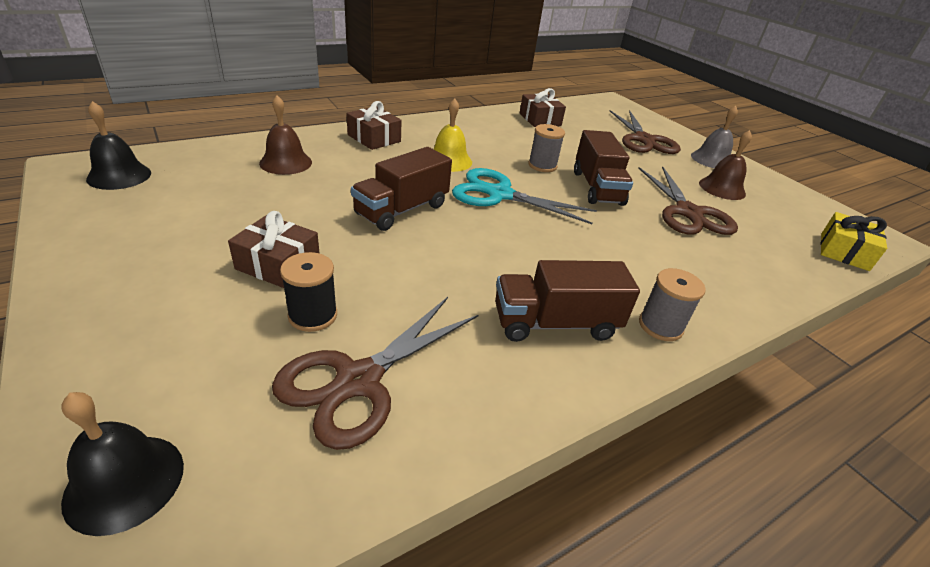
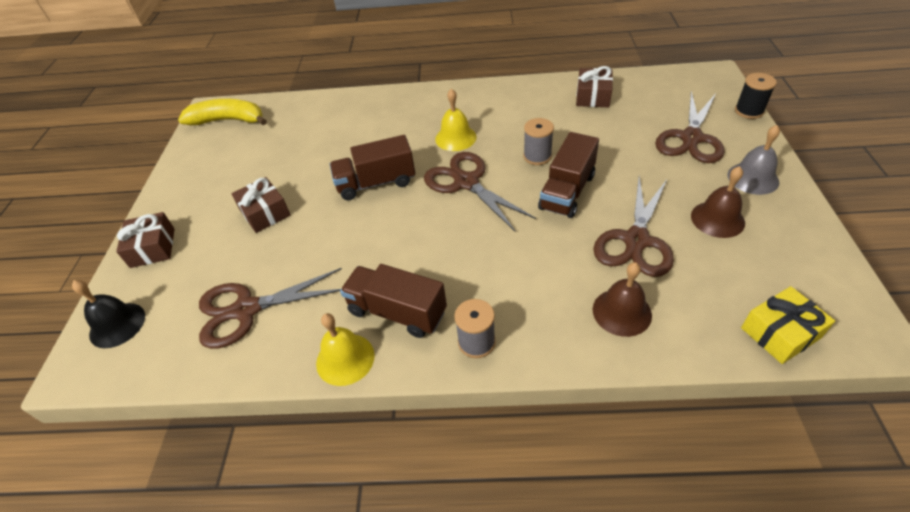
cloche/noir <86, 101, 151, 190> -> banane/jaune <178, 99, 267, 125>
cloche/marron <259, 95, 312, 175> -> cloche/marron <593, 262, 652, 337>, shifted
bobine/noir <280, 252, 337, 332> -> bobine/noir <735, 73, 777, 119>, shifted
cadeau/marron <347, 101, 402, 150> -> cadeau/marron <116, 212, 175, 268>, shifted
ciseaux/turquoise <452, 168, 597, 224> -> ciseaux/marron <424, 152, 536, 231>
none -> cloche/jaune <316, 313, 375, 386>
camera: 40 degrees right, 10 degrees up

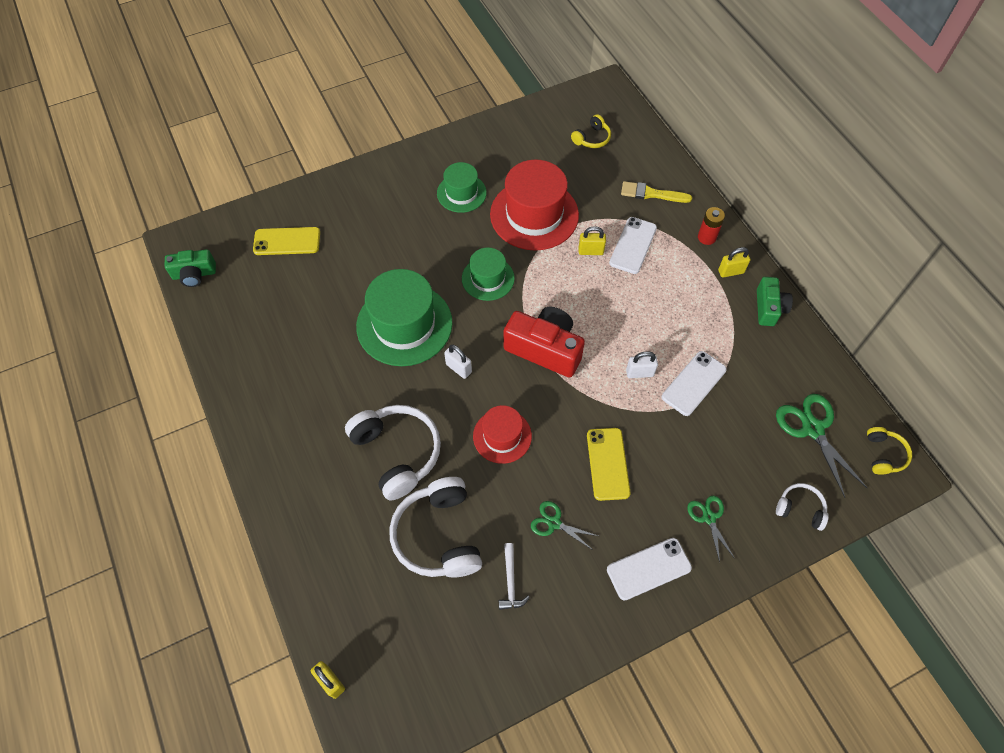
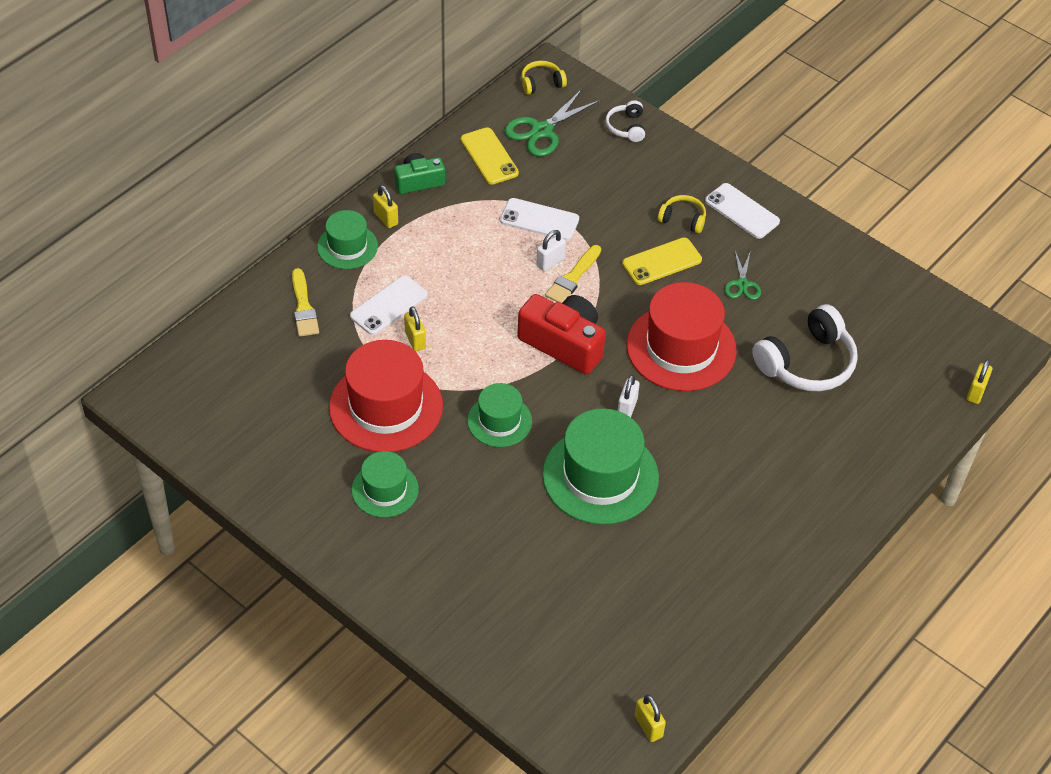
appareil photo/vert <165, 249, 216, 287> -> cadenas/jaune <635, 694, 666, 742>
téléphone/jaune <253, 227, 320, 255> -> téléphone/jaune <461, 127, 519, 185>, shifted
casque audio/blanc <345, 405, 441, 501> -> none
chapeau/rouge <473, 405, 532, 464> -> chapeau/rouge <627, 282, 737, 391>, x1.75
marteau/blanc <499, 543, 530, 610> -> none
appareil photo/rouge <503, 307, 585, 377> -> appareil photo/rouge <517, 294, 606, 374>, 120 degrees clockwise
casque audio/jaune <571, 114, 611, 148> -> casque audio/jaune <658, 195, 706, 233>, shifted
téléphone/blanc <609, 217, 657, 274> -> téléphone/blanc <350, 275, 428, 335>, 45 degrees counterclockwise
cadenas/blanc <626, 351, 658, 378> -> cadenas/blanc <536, 230, 566, 271>, 75 degrees clockwise
ciseaux/vert <687, 496, 735, 562> -> none
pile/rouge <698, 207, 725, 245> -> chapeau/vert <317, 210, 378, 269>
none -> pinceau/jaune <545, 245, 601, 303>
camera: 115 degrees left, 10 degrees down

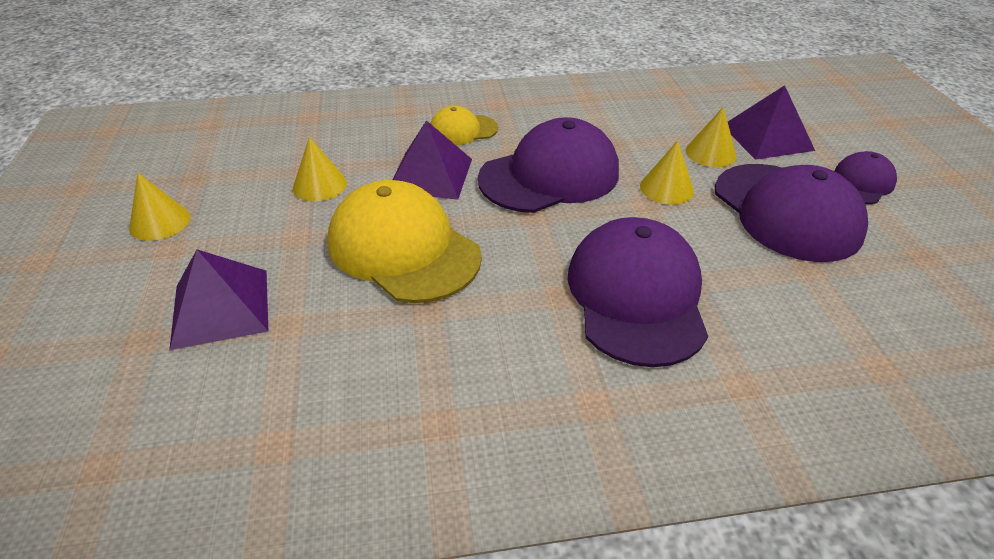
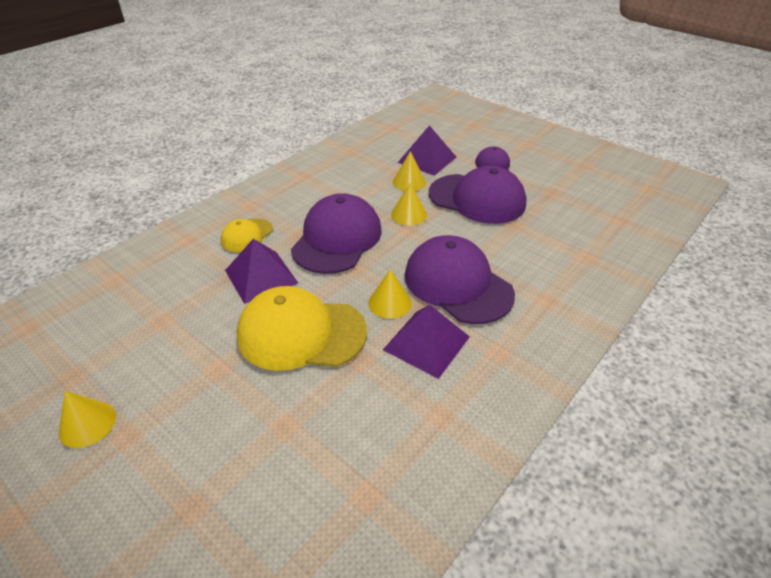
pyramide/violet <169, 249, 268, 350> -> pyramide/violet <383, 305, 470, 379>, shifted
cône/jaune <293, 137, 347, 201> -> cône/jaune <368, 269, 412, 319>, shifted
camera: 40 degrees left, 0 degrees up

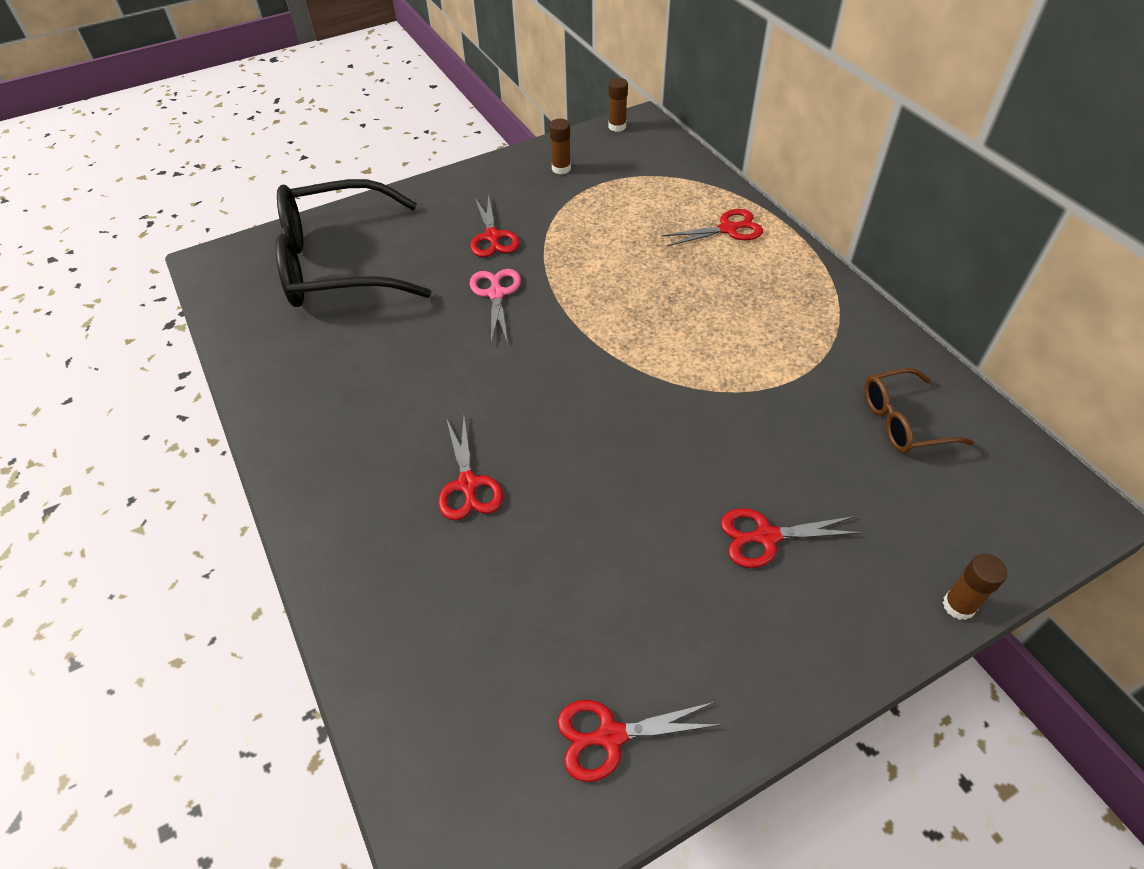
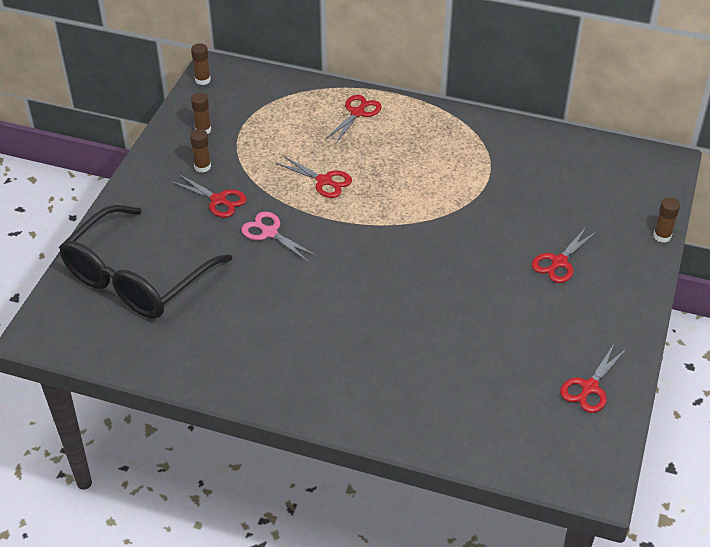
ciseaux/rouge <438, 417, 503, 520> -> ciseaux/rouge <276, 156, 352, 198>, shifted
lunettes/marron <864, 368, 974, 453> -> none
none -> bâton de colle/marron <190, 129, 211, 173>
camera: 45 degrees left, 5 degrees down

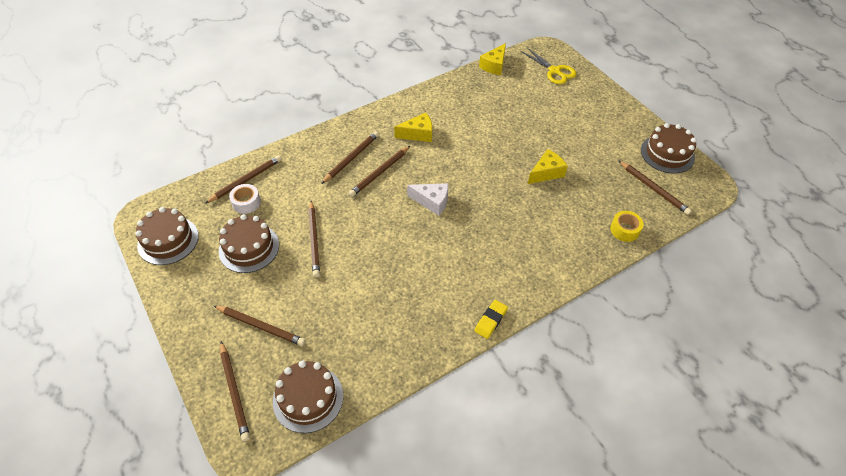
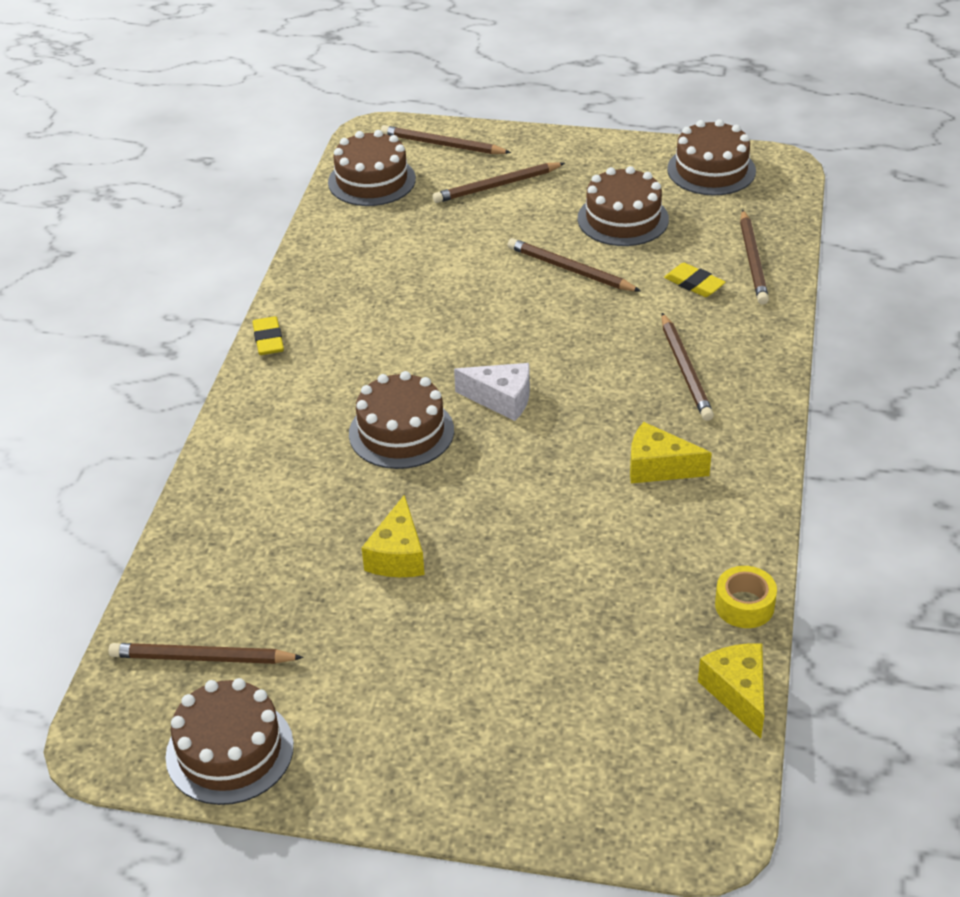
ruban adhésif/blanc <229, 184, 261, 214> -> none
crayon/marron <349, 146, 410, 197> -> none
fromage/jaune <394, 112, 432, 142> -> fromage/jaune <630, 422, 712, 483>, 75 degrees clockwise
fromage/blanc <407, 183, 448, 216> -> fromage/blanc <454, 363, 530, 421>, 135 degrees counterclockwise
ciseaux/jaune <521, 47, 577, 85> -> none
ruban adhésif/jaune <610, 211, 644, 242> -> ruban adhésif/jaune <715, 566, 777, 628>, shifted
none -> gâteau/marron <349, 371, 454, 469>
none -> gomme/jaune <664, 263, 725, 297>
camera: 135 degrees right, 10 degrees down

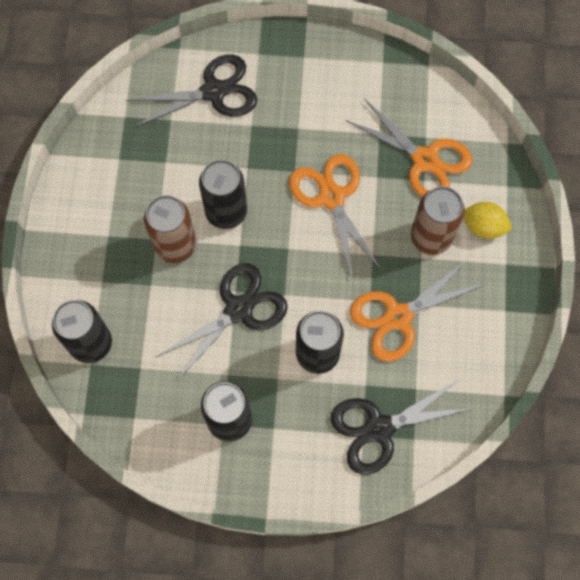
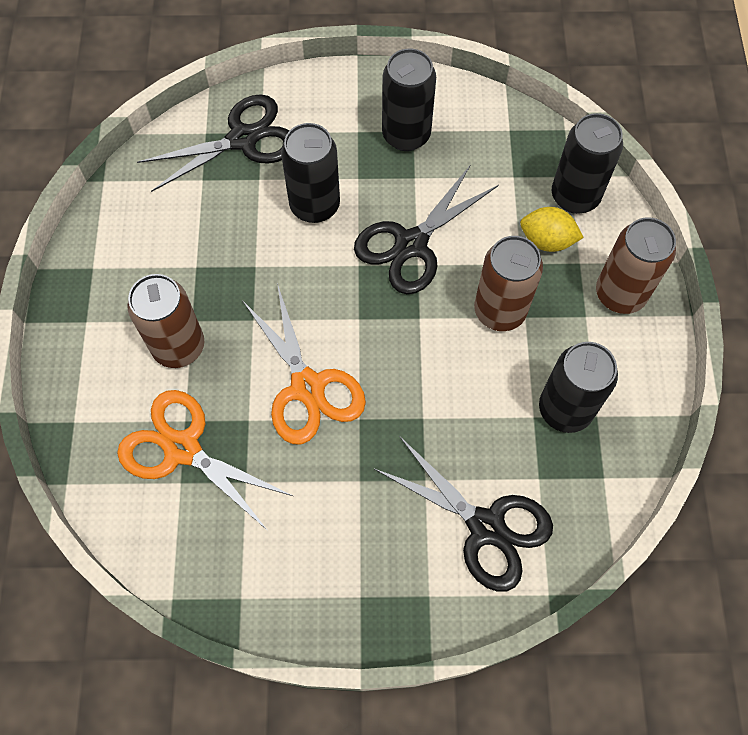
ciseaux/noir <126, 54, 257, 128> -> ciseaux/noir <374, 436, 553, 592>, 120 degrees counterclockwise
canette/noir <199, 160, 247, 229> -> canette/noir <539, 342, 618, 433>, shifted
ciseaux/orange <350, 260, 486, 362> -> none
citron/jaune <464, 202, 512, 239> -> citron/jaune <520, 207, 584, 252>, shifted
none -> canette/marron <596, 217, 676, 314>
camera: 175 degrees right, 5 degrees down

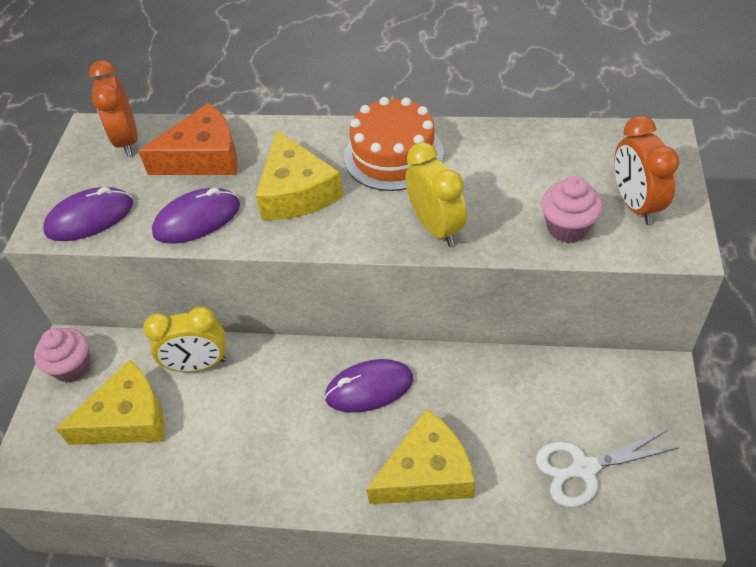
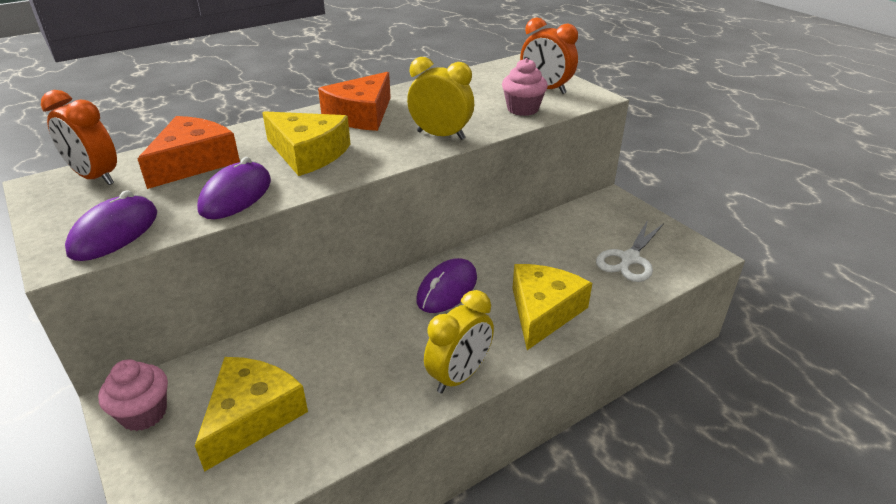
réveil/jaune <143, 306, 226, 372> -> réveil/jaune <424, 290, 494, 393>, shifted
gâteau/orange <344, 97, 444, 191> -> fromage/orange <318, 72, 391, 131>
camera: 45 degrees left, 15 degrees down

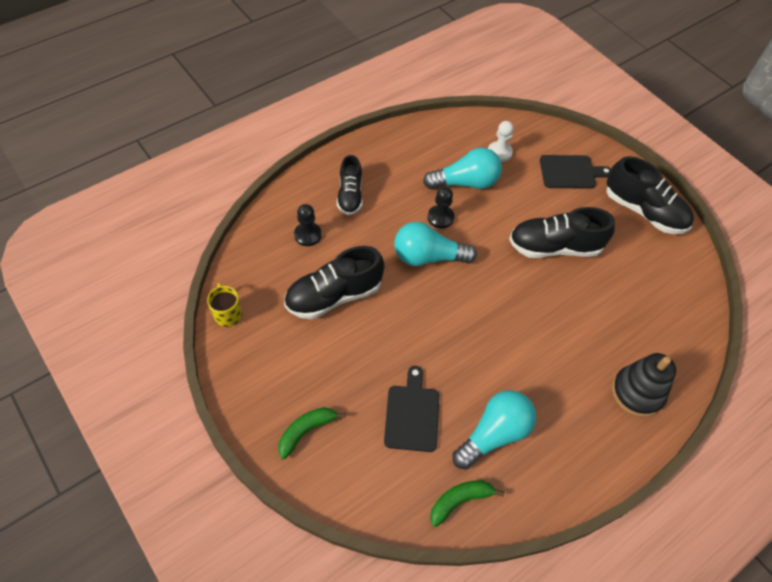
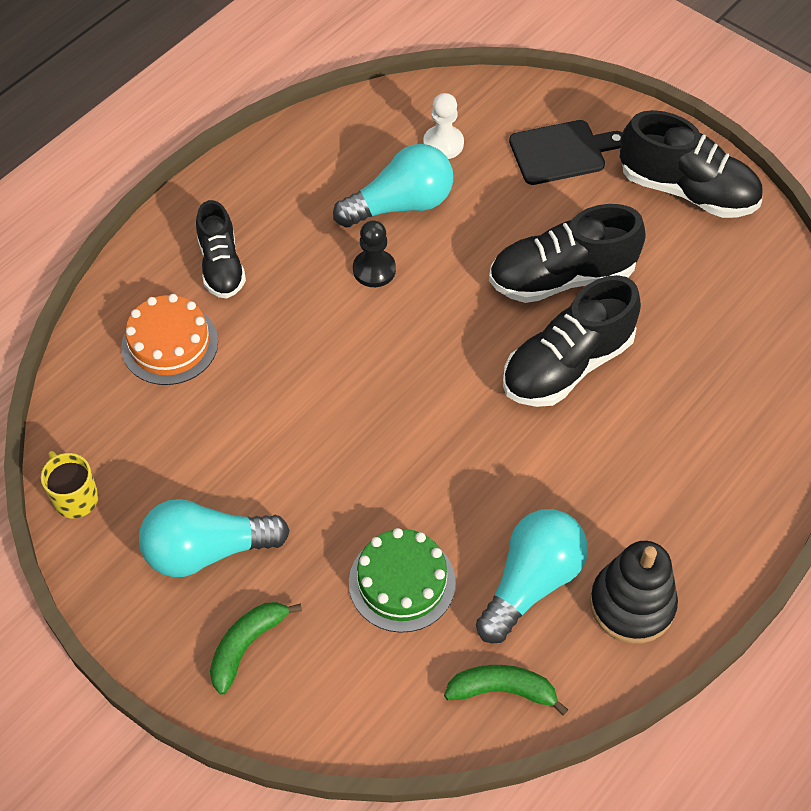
chaussure/noir <284, 246, 384, 319> -> chaussure/noir <503, 275, 641, 407>, shifted
pion/noir <294, 204, 322, 246> -> gâteau/orange <121, 294, 218, 385>
planche à découper/noir <384, 366, 439, 452> -> gâteau/vert <349, 528, 456, 633>
ampoule/turquoise <394, 222, 477, 266> -> ampoule/turquoise <139, 499, 290, 577>, shifted
banane/vert <430, 480, 505, 527> -> banane/vert <444, 665, 568, 716>, 45 degrees clockwise
jouet à empiler/noir <612, 353, 676, 417> -> jouet à empiler/noir <590, 541, 678, 644>, shifted
camera: 10 degrees left, 0 degrees up

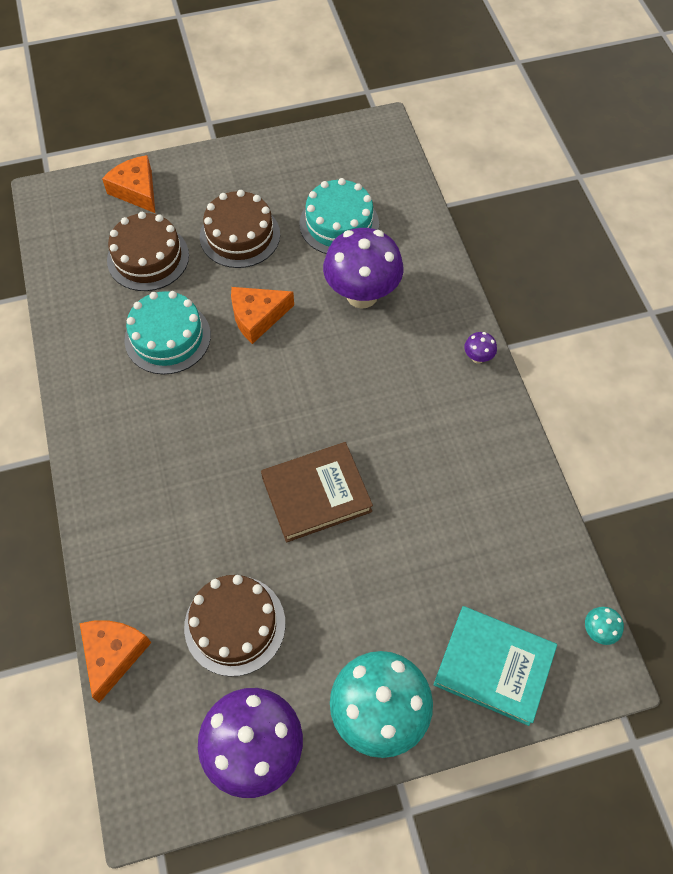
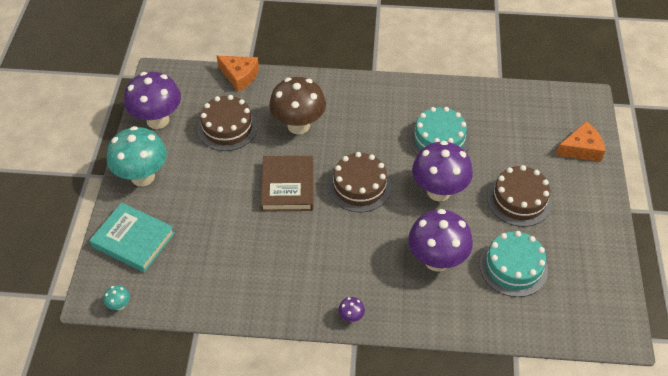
gâteau/marron <107, 212, 189, 291> -> gâteau/marron <328, 152, 391, 212>, shifted
fromage/orange <231, 287, 294, 344> -> champignon/violet <412, 141, 473, 201>
livre/turquoise <433, 606, 557, 726> -> livre/turquoise <89, 202, 175, 272>, 75 degrees clockwise
none -> champignon/marron <269, 77, 326, 135>
camera: 110 degrees right, 10 degrees down

